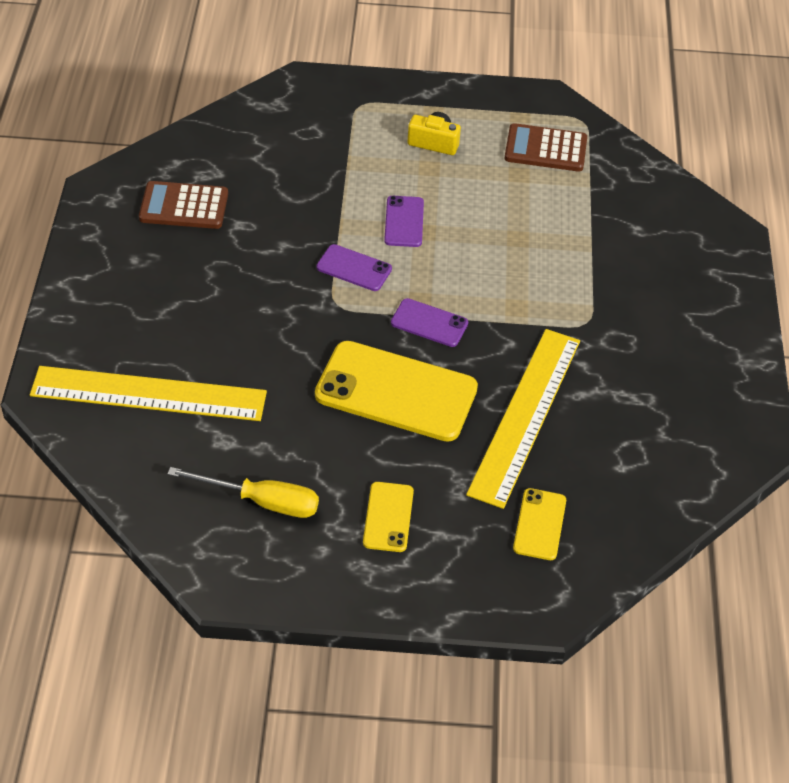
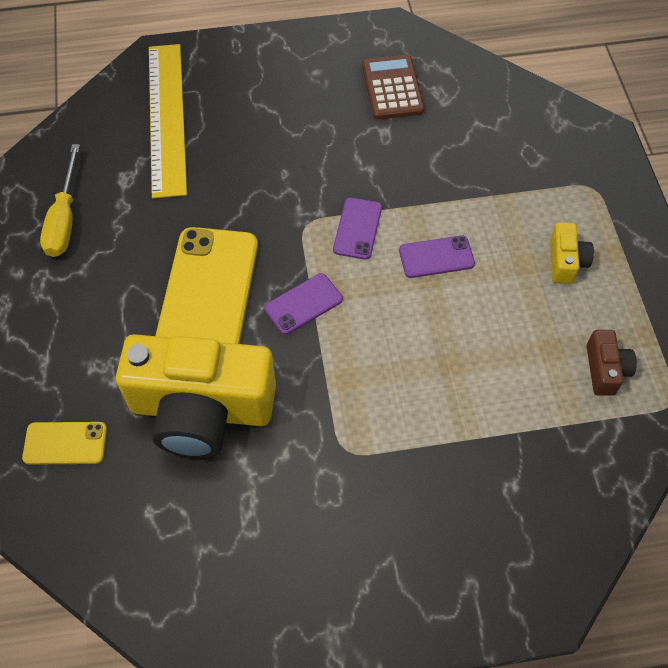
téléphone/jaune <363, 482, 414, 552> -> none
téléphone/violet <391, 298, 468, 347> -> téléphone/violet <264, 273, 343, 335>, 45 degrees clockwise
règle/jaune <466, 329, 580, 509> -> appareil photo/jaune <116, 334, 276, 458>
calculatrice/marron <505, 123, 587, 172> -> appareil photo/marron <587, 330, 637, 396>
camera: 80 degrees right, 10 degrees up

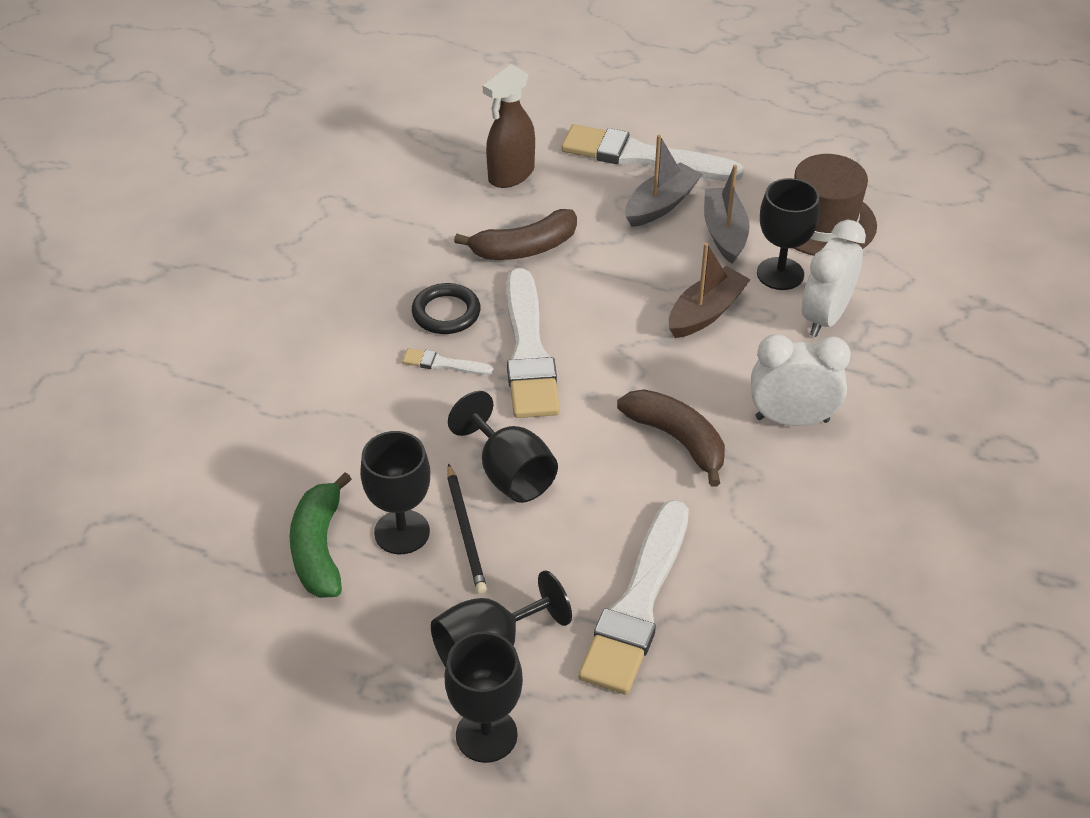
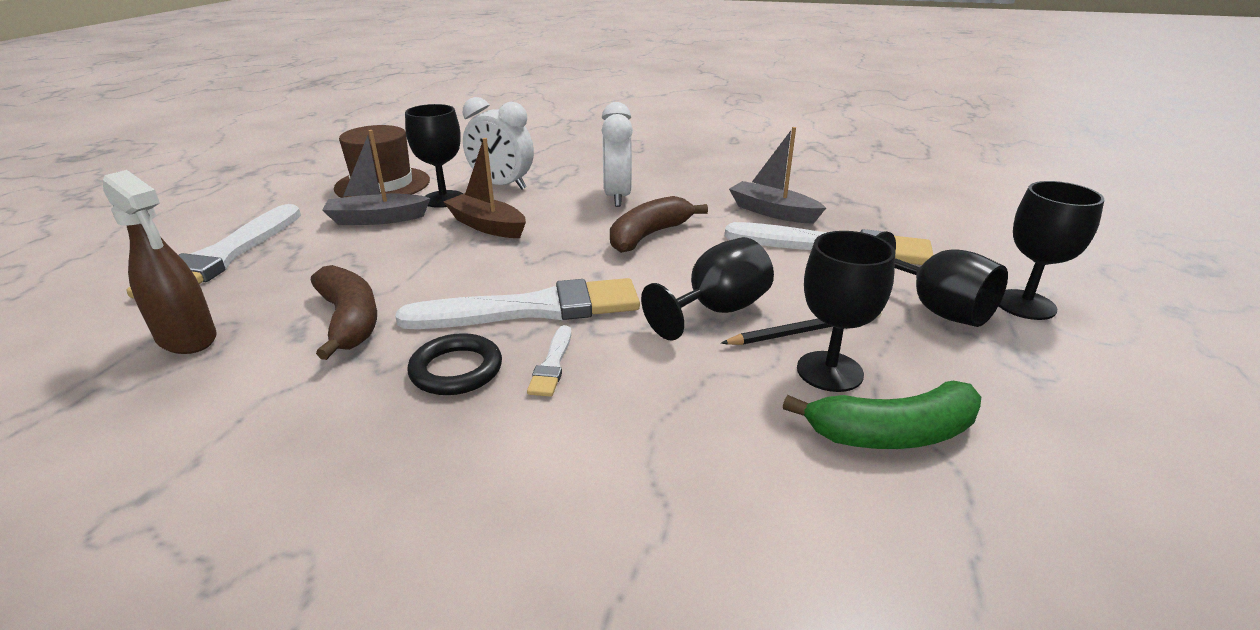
bateau/gris <625, 135, 703, 227> -> bateau/gris <729, 127, 826, 223>, shifted
camera: 95 degrees left, 15 degrees down

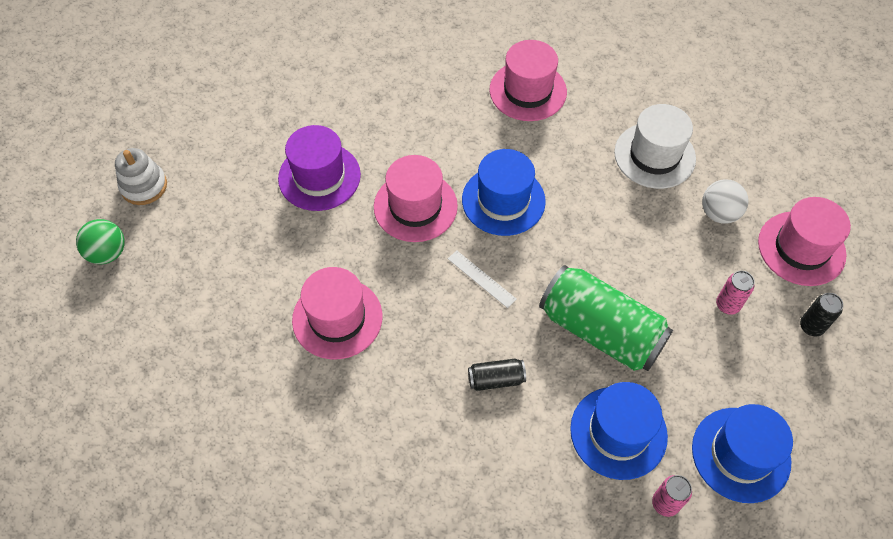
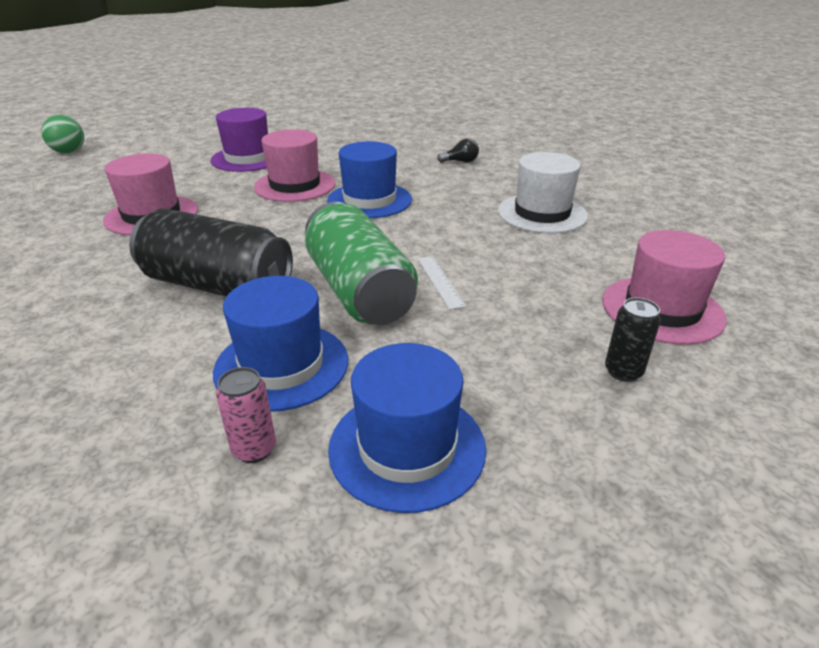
jouet à empiler/blanc <115, 148, 167, 205> -> none
règle/blanc <448, 250, 517, 308> -> règle/blanc <418, 256, 466, 310>, shifted
canette/noir <468, 359, 526, 391> -> canette/noir <129, 208, 293, 296>, x2.28
chapeau/rose <489, 40, 567, 121> -> ampoule/noir <437, 138, 479, 163>
balle/blanc <702, 179, 748, 224> -> none
canette/rose <716, 271, 755, 315> -> none
camera: 30 degrees right, 25 degrees down

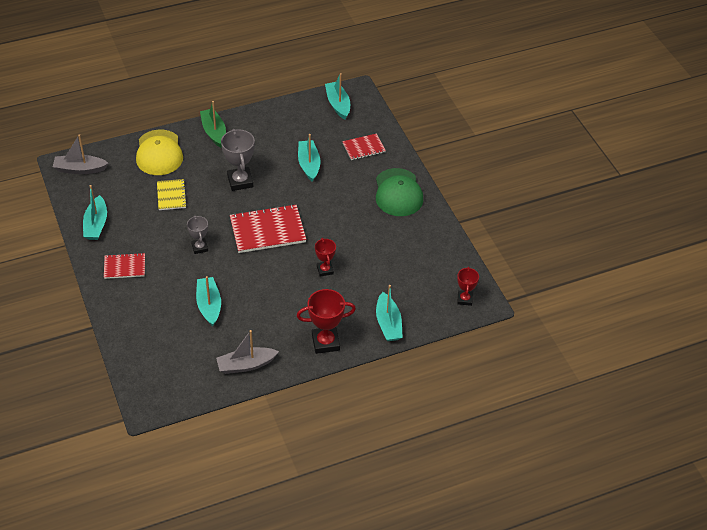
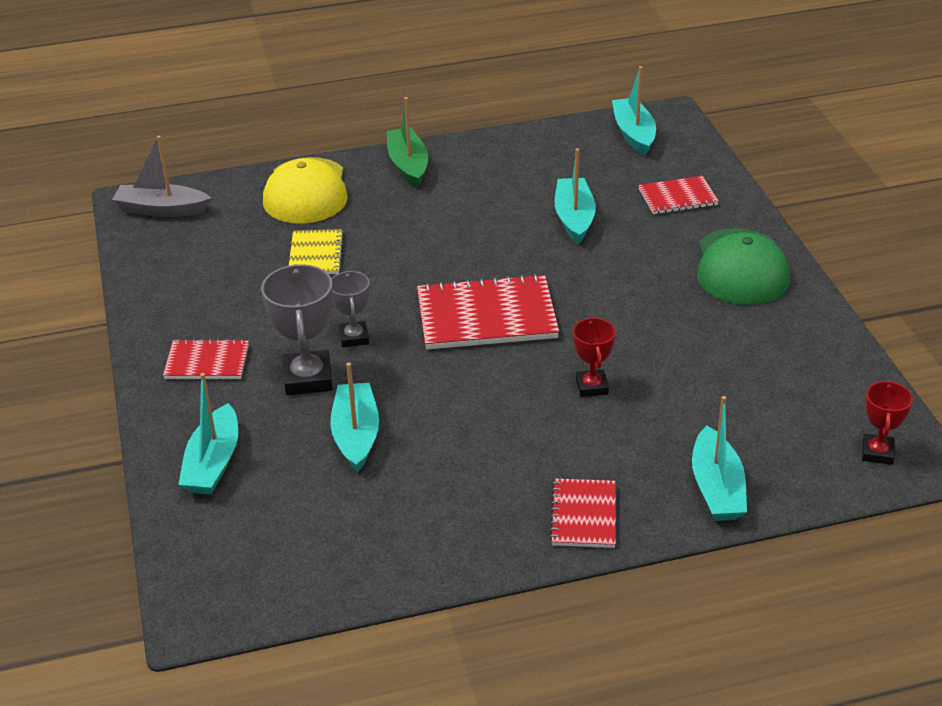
bateau/turquoise <83, 185, 107, 240> -> bateau/turquoise <178, 373, 238, 495>, shifted
bateau/gris <216, 330, 279, 374> -> none
trophée/gris <221, 129, 255, 191> -> trophée/gris <261, 264, 333, 395>, shifted
trophée/rouge <297, 289, 356, 354> -> carnet/rouge <550, 479, 616, 548>
camera: 10 degrees right, 10 degrees down

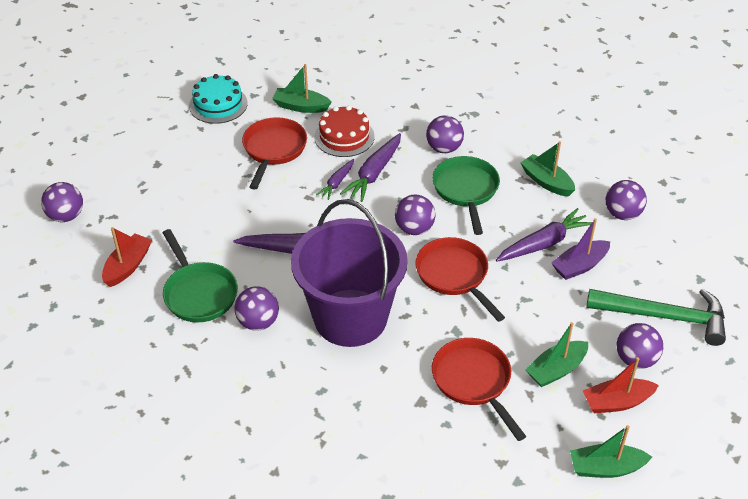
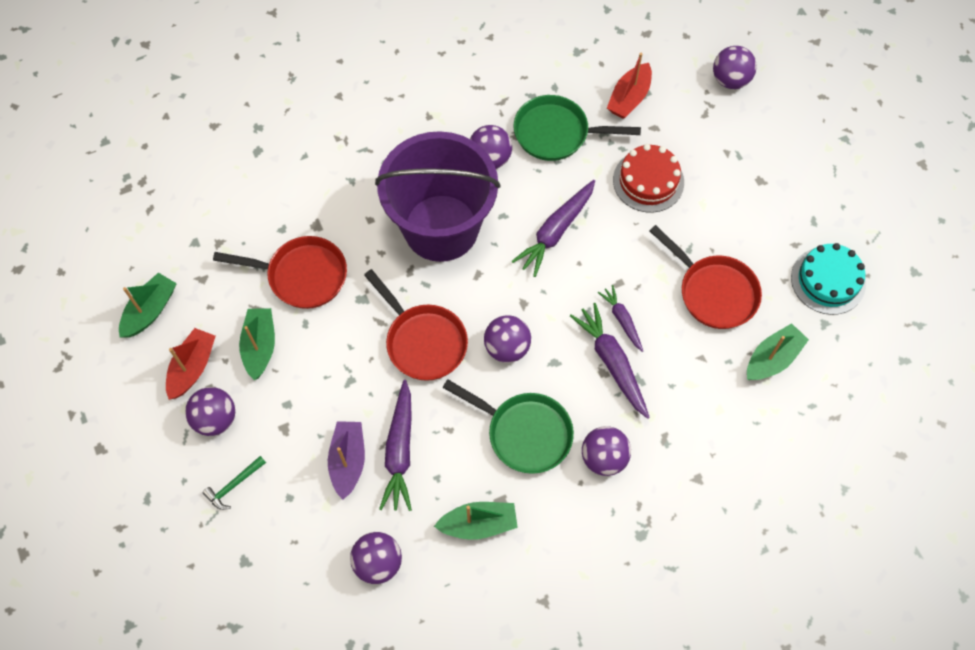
bateau/rouge <102, 227, 152, 287> -> bateau/rouge <607, 53, 652, 119>, 60 degrees clockwise
gâteau/rouge <314, 105, 375, 157> -> gâteau/rouge <613, 144, 684, 213>, shifted
poêle/rouge <415, 237, 505, 322> -> poêle/rouge <364, 269, 468, 381>, 45 degrees clockwise
marteau/vert <586, 289, 726, 346> -> marteau/vert <203, 456, 266, 510>, x0.43
camera: 125 degrees right, 20 degrees up

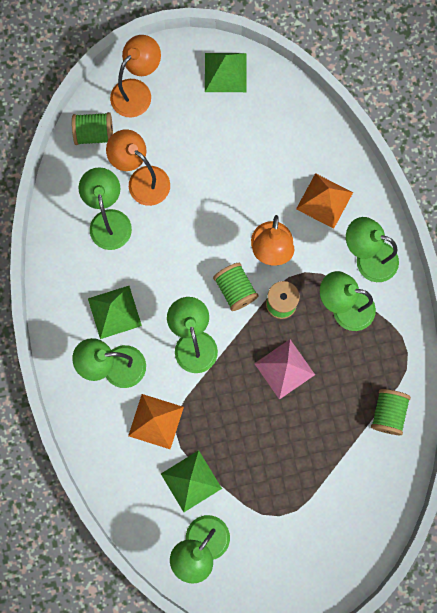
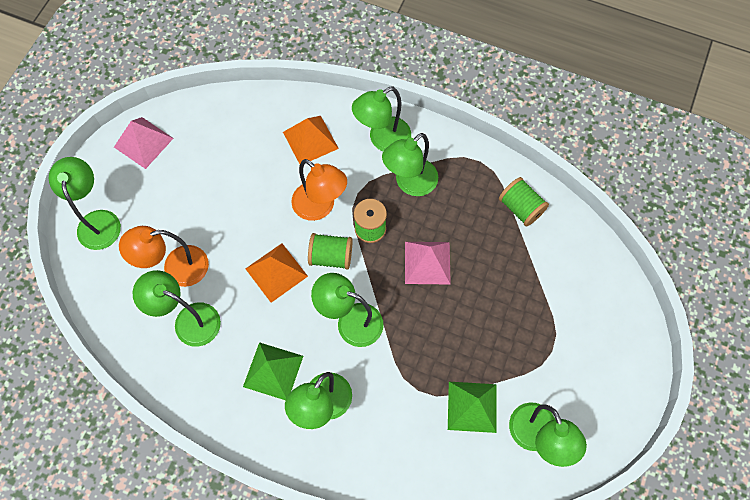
bobine/vert <72, 112, 113, 145> -> none
lampe/orange <110, 35, 161, 118> -> lampe/vert <49, 157, 121, 250>
pyramide/orange <128, 394, 184, 449> -> pyramide/orange <245, 243, 308, 303>, shifted
pyramide/vert <205, 53, 247, 92> -> pyramide/rose <114, 117, 174, 169>
camera: 55 degrees left, 10 degrees down

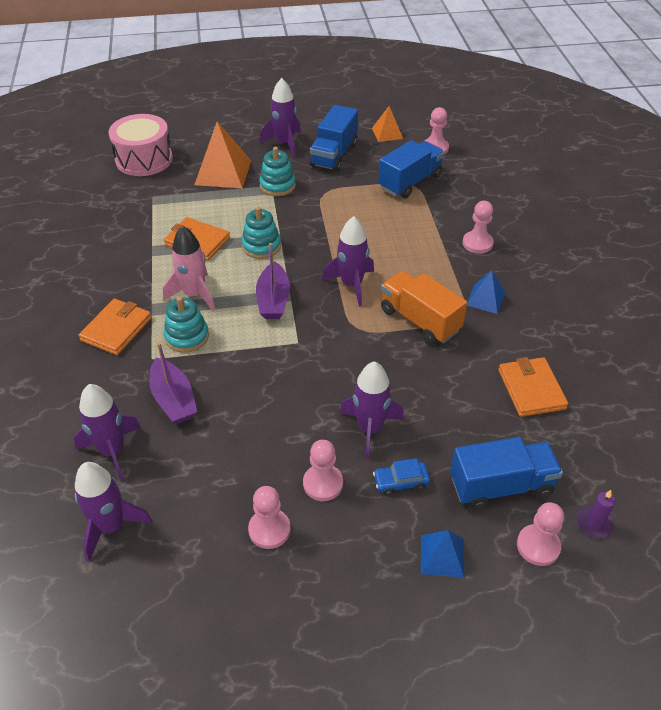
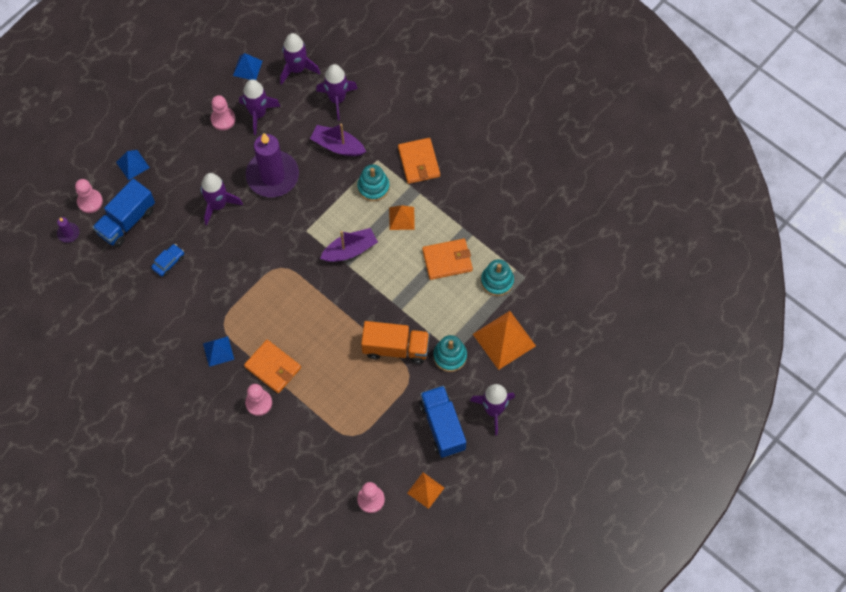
tambour/rose <108, 114, 173, 176> -> none
fusée/rose <163, 226, 215, 311> -> pyramide/orange <389, 205, 415, 230>
jouet à empiler/turquoise <241, 206, 281, 259> -> jouet à empiler/turquoise <481, 259, 514, 296>, shifted
bateau/violet <256, 243, 290, 319> -> bateau/violet <320, 228, 378, 262>, 105 degrees clockwise
pion/rose <303, 440, 343, 501> -> none
fusée/violet <322, 216, 374, 307> -> fusée/violet <239, 79, 281, 135>, shifted
voiture/bleu <373, 458, 430, 496> -> voiture/bleu <151, 244, 184, 276>, shifted
camion/bleu <378, 140, 444, 198> -> none
camion/orange <381, 271, 467, 345> -> camion/orange <361, 321, 430, 364>, shifted
portefeuille/orange <498, 357, 569, 417> -> portefeuille/orange <244, 340, 301, 393>, shifted
none -> pyramide/bleu <233, 53, 262, 80>
none -> bougie/violet <246, 133, 299, 197>
camera: 140 degrees right, 20 degrees up

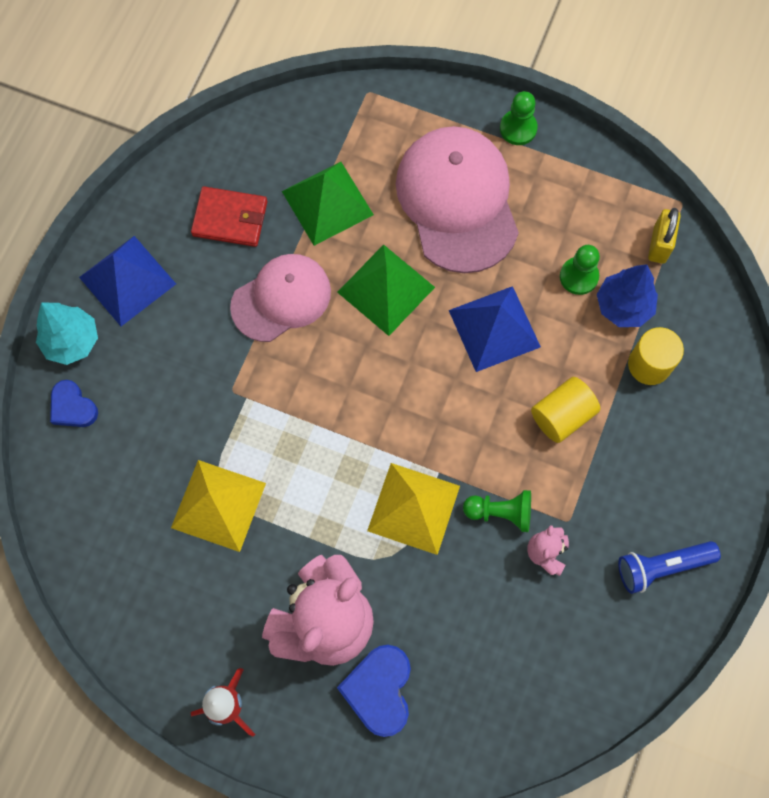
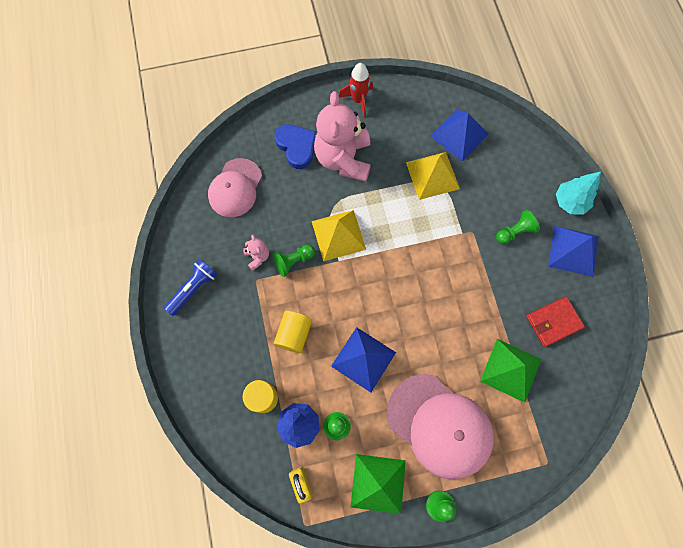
cœur/bleu <50, 380, 98, 427> -> none
casquette/rose <230, 254, 331, 342> -> casquette/rose <208, 158, 262, 217>, shifted
pyramide/vert <337, 245, 435, 336> -> pyramide/vert <350, 454, 406, 514>, shifted
none -> pyramide/bleu <430, 109, 488, 162>
none -> pion/vert <496, 210, 540, 244>
camera: 145 degrees right, 0 degrees up

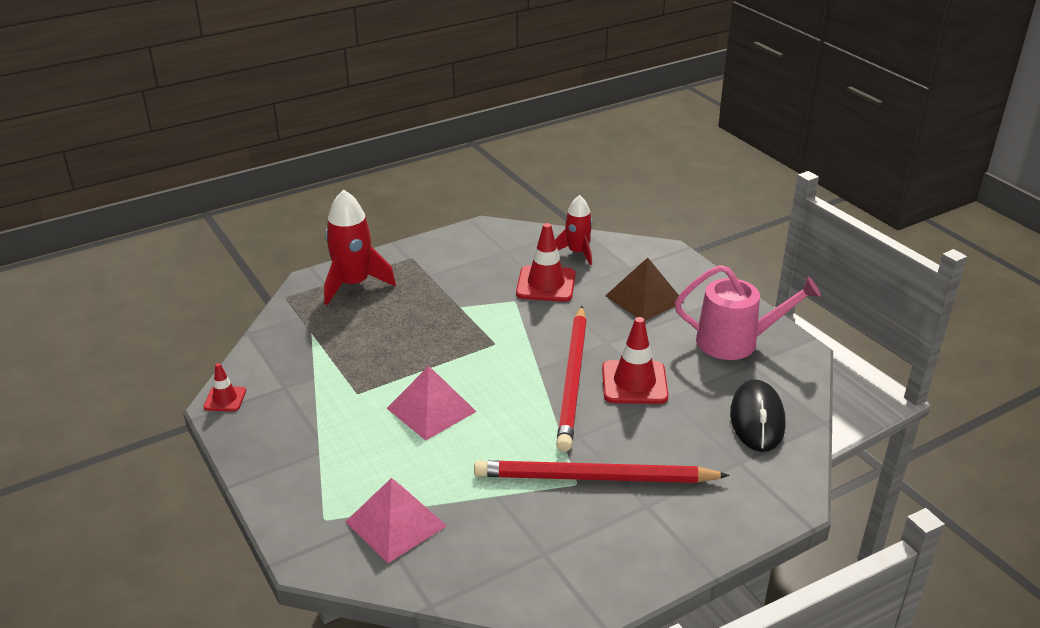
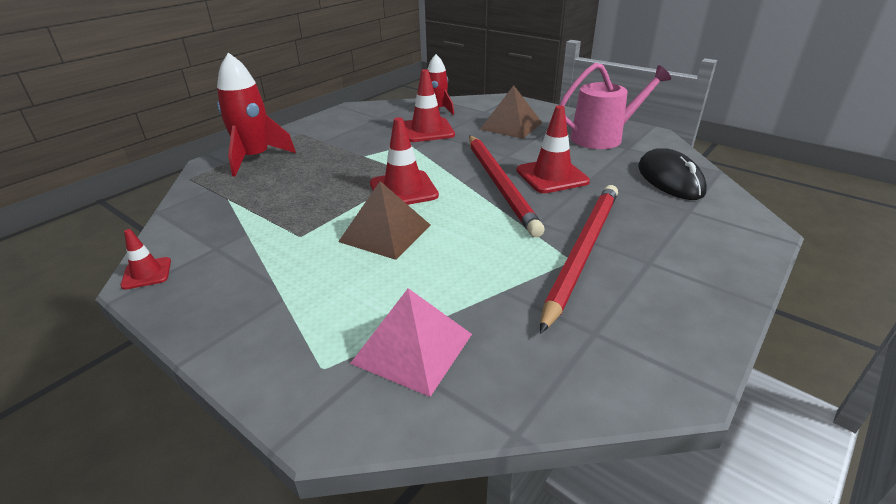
pyramide/rose <387, 366, 477, 440> -> pyramide/marron <338, 181, 430, 260>
crayon/rouge <474, 460, 730, 483> -> crayon/rouge <540, 185, 618, 334>, 135 degrees clockwise
none -> cône de chantier/rouge <370, 117, 439, 205>
camera: 20 degrees left, 0 degrees up

